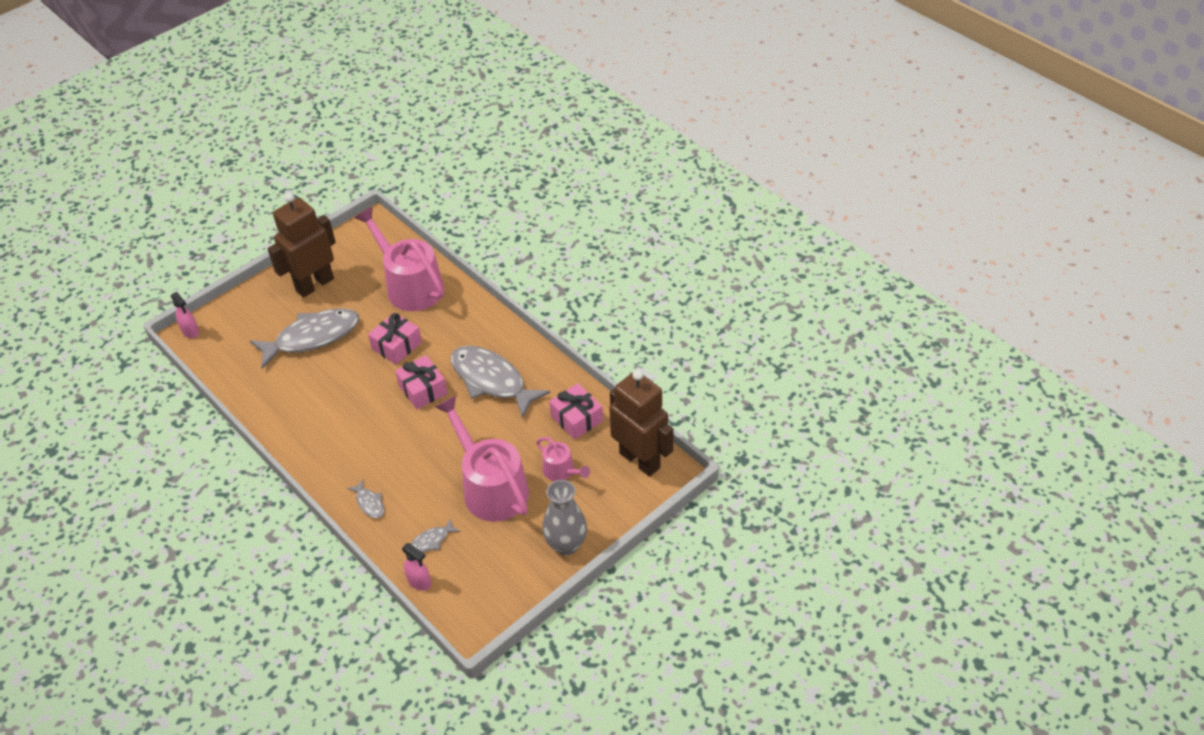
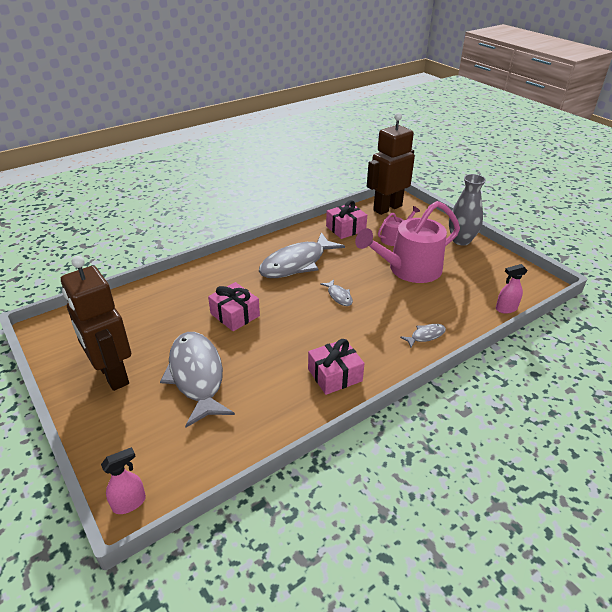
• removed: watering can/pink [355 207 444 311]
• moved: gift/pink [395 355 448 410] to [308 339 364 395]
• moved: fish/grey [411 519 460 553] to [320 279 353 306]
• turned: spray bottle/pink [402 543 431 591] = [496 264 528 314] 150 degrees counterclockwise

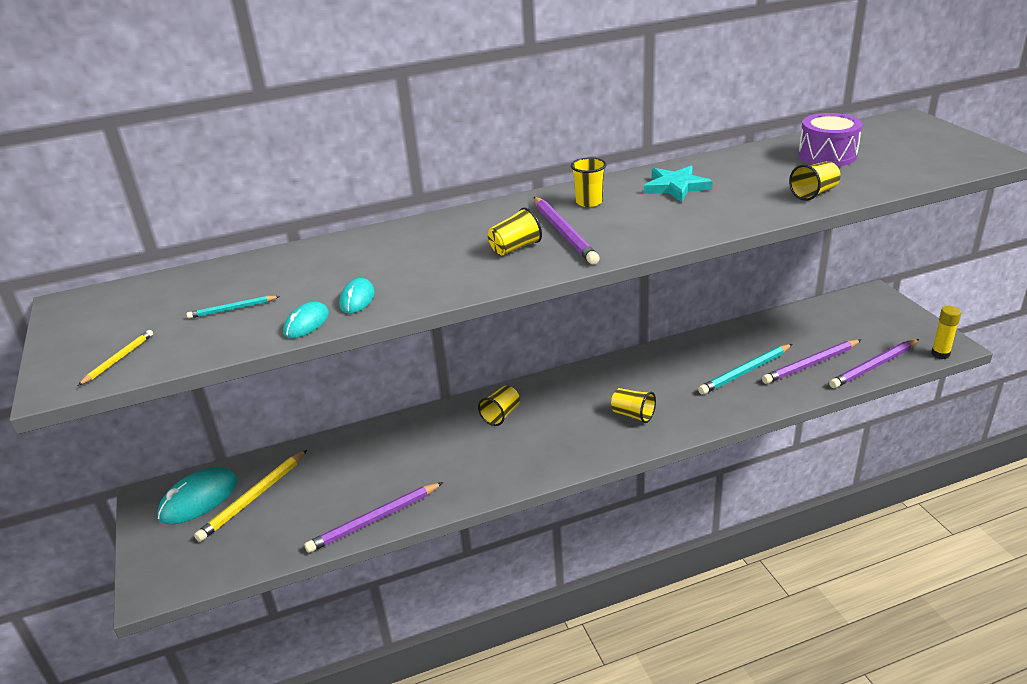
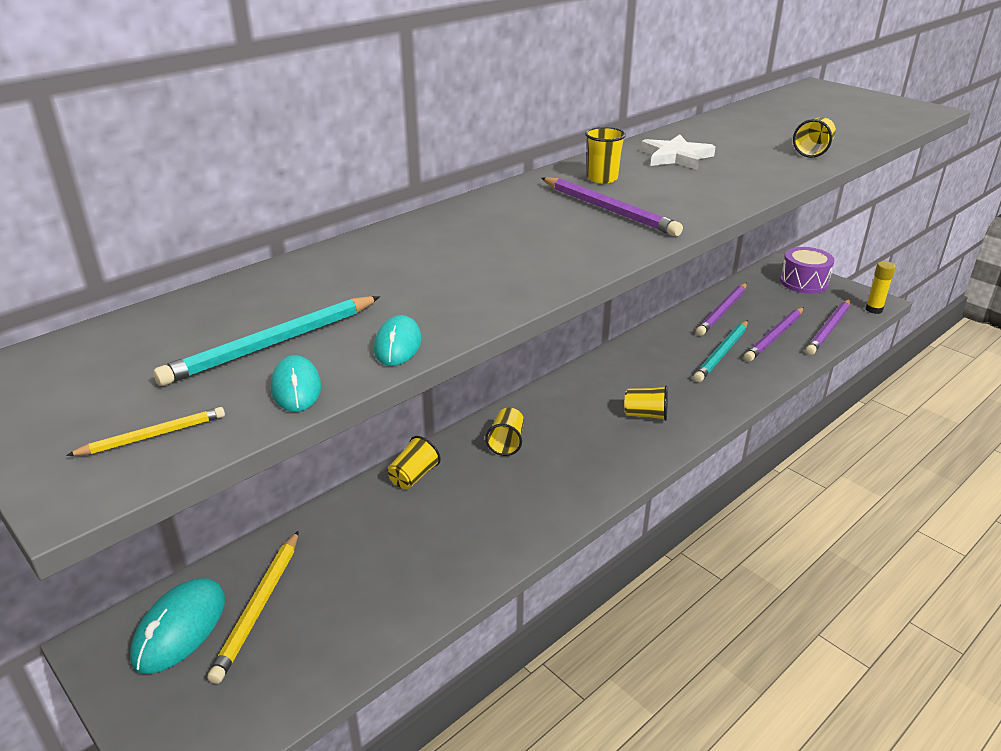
• moved: pencil/purple [304 482 443 553] to [696 283 747 336]
• moved: mouse/turquoise [339 278 375 314] to [271 355 321 412]
• moved: cup/yellow [488 207 542 255] to [387 436 441 489]
• moved: drum/purple [798 113 863 167] to [780 247 835 294]
• recoloured: star/turquoise [644 166 713 202] to star/white [641 135 715 170]
• turned: pencil/yellow [78 330 153 386] = [66 407 225 456] 60 degrees clockwise
• resized: pencil/turquoise [187 296 280 319] = [153 296 380 386] x1.91

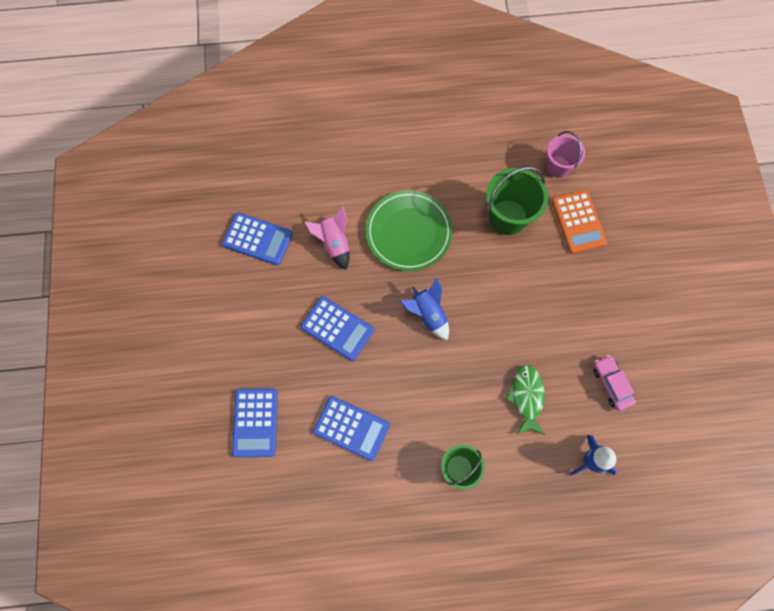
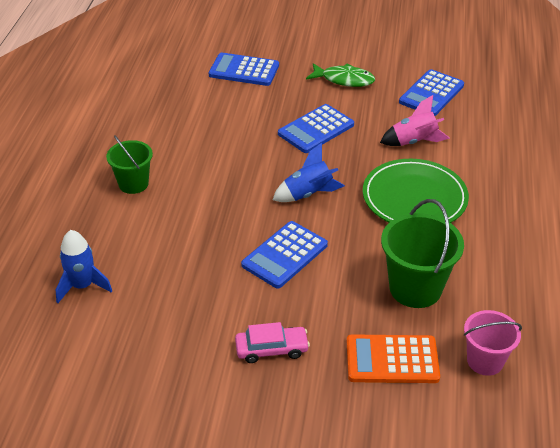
• moved: calculator/blue [313 396 390 461] to [241 221 328 288]
• moved: fish/green [506 365 545 435] to [306 63 375 87]
• moved: car/pink [593 355 636 411] to [235 322 310 363]

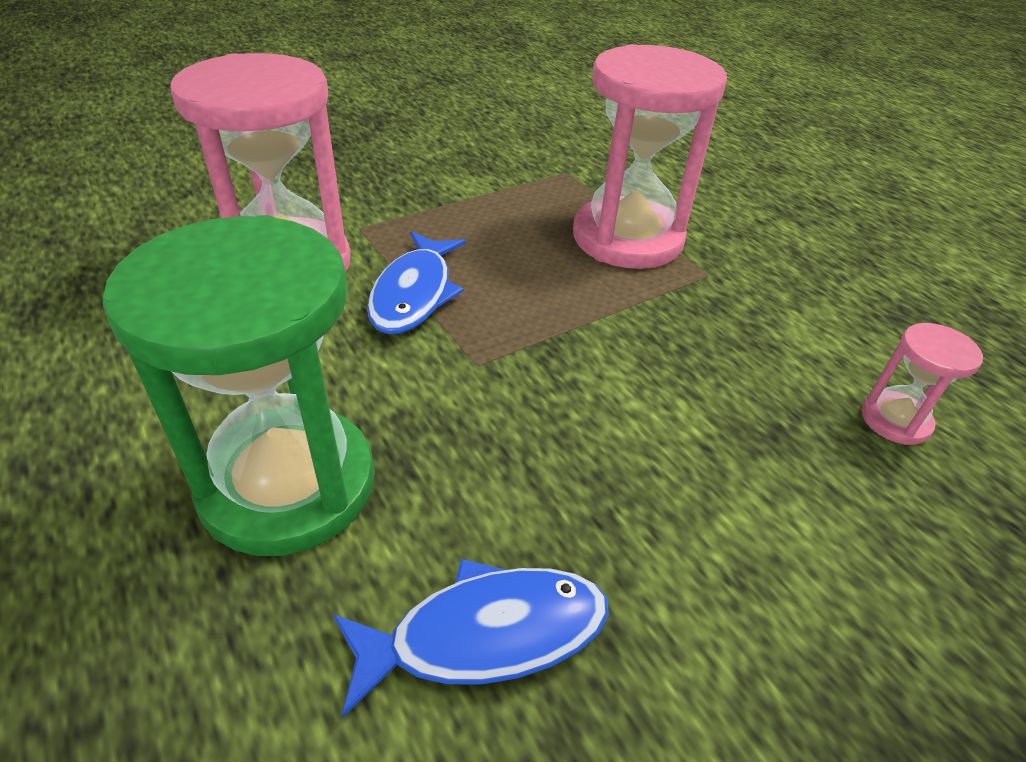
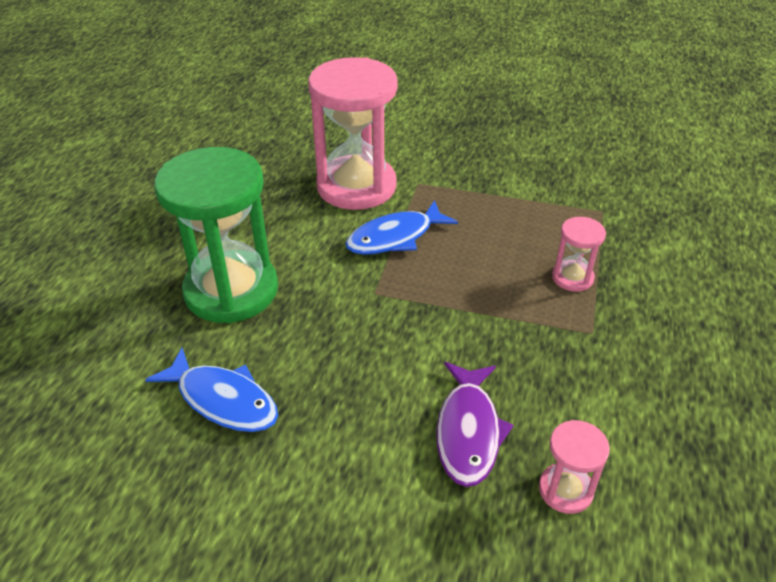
• added: fish/purple [436 362 514 487]
• resized: hourglass/pink [573 44 727 269] = [552 217 606 292] x0.45

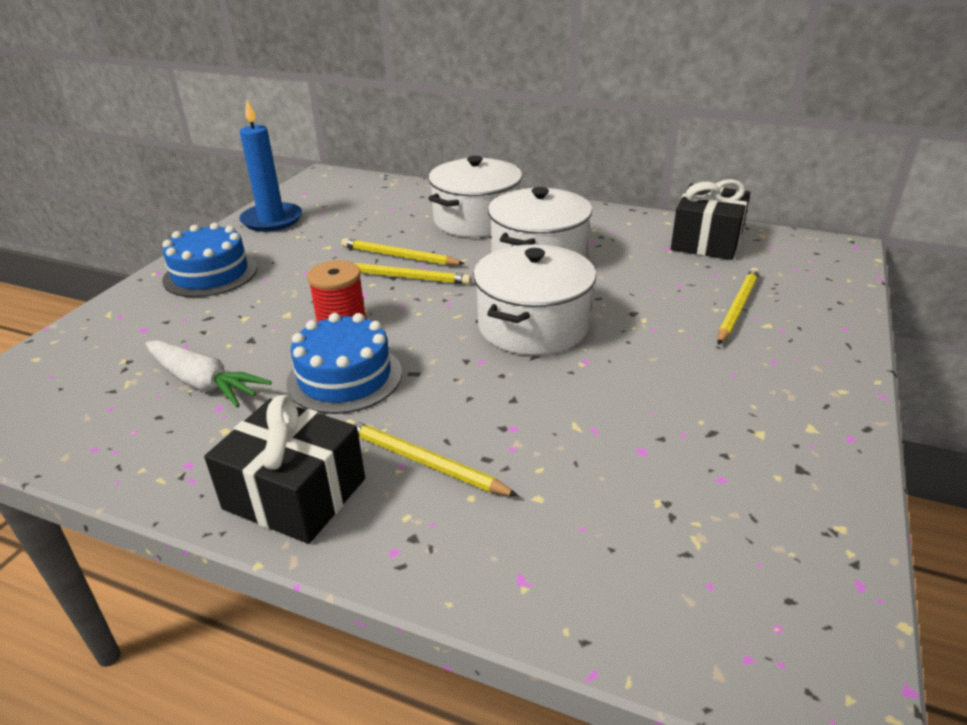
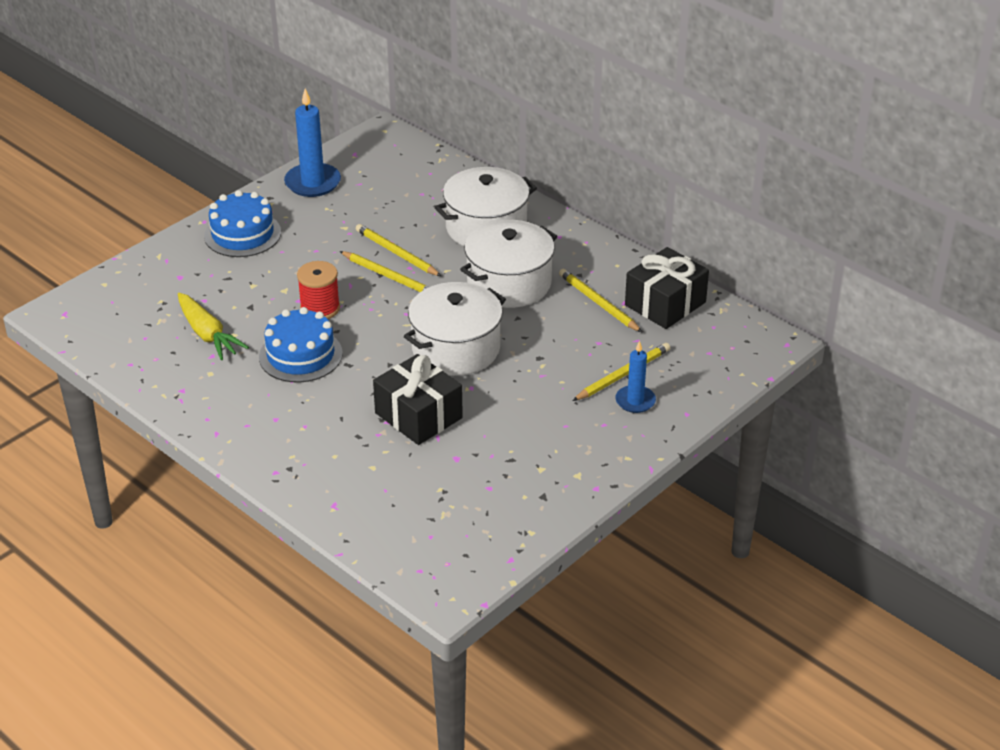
• added: candle/blue [615 340 656 413]
• moved: gift/black [204 395 365 544] to [373 354 463 445]
• moved: pencil/yellow [346 419 518 496] to [559 269 642 332]
• recoloured: carrot/white [146 341 272 408] to carrot/yellow [178 293 249 360]

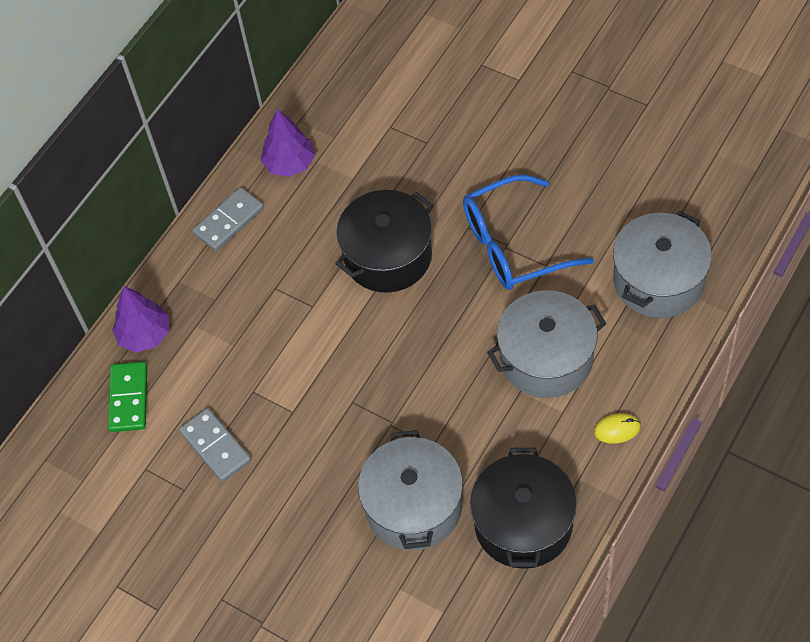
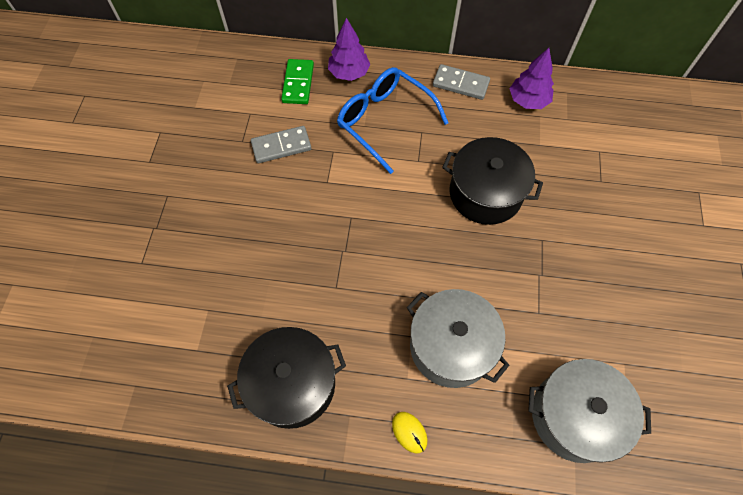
• removed: pot/grey [358 430 463 550]
• moved: glasses/blue [463 175 594 290] to [337 67 448 174]
• turned: domino/green [108 362 147 432] = [281 59 314 104] 60 degrees counterclockwise
• turned: domino/grey [179 408 251 482] = [251 126 311 163] 45 degrees clockwise

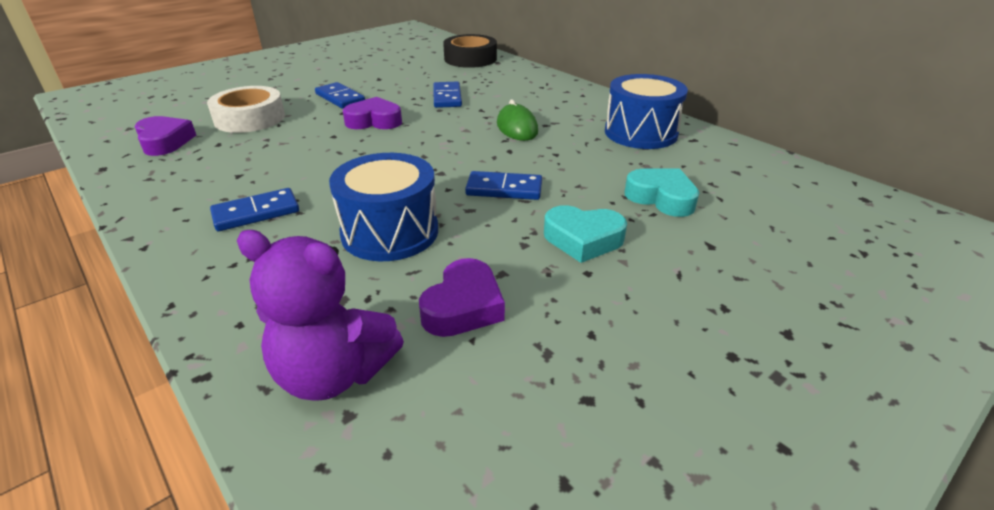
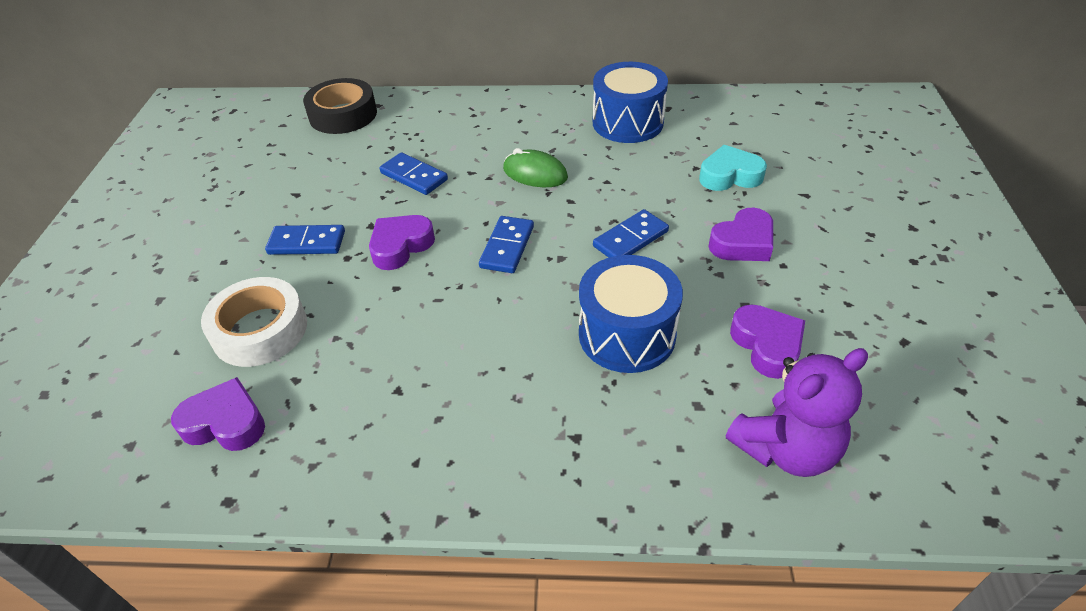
• moved: domino/blue [210 188 299 231] to [479 216 534 273]
• recoloured: heart/turquoise [544 205 627 263] to heart/purple [708 208 773 261]

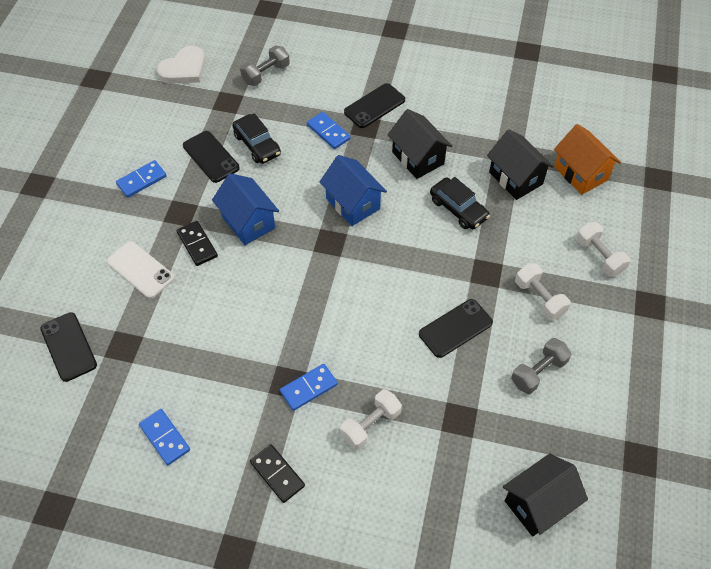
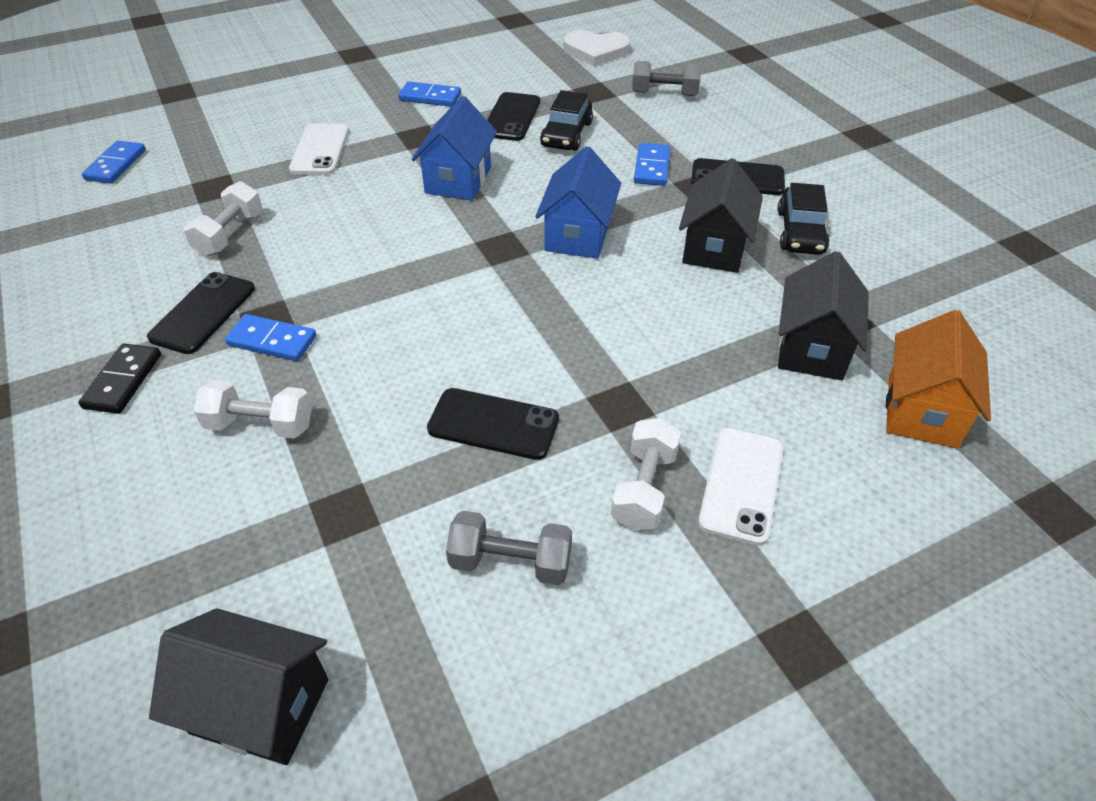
• removed: domino/black [177 221 218 266]
• added: phone/white [698 428 783 546]
• moved: phone/black [40 312 97 382] to [147 272 255 354]
• moved: domino/blue [139 409 190 465] to [82 141 146 184]
• moved: car/black [430 177 490 229] to [778 183 830 255]
• moved: dumbbell/white [576 222 630 277] to [183 181 263 256]

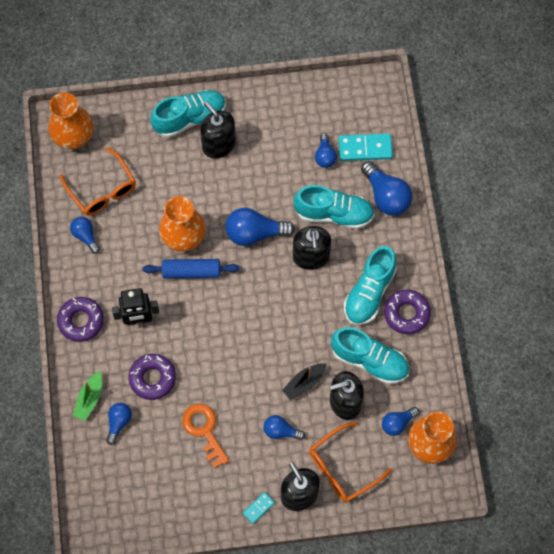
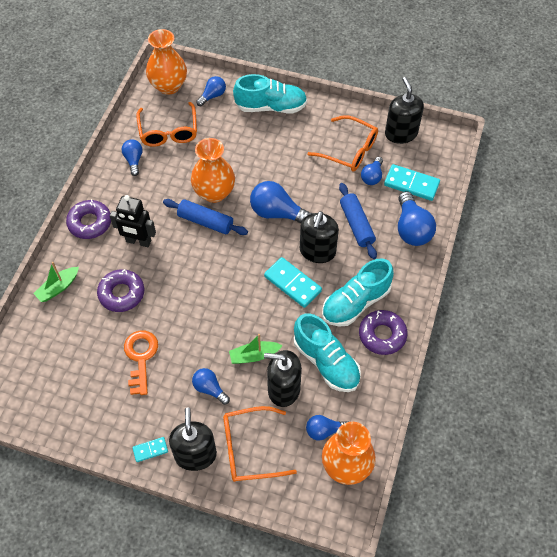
• added: domino/turquoise [264 257 322 308]
• added: glasses/orange [307 115 378 172]
• moved: light bulb/blue [106 403 132 445] to [196 76 226 106]
• moved: soap dispenser/black [200 101 236 158] to [385 77 424 144]
• replaced: shoe/turquoise [293 185 375 229] to rolling pin/blue [339 183 377 259]
• recoloured: boat/black [282 363 326 401] to boat/green [229 334 283 364]

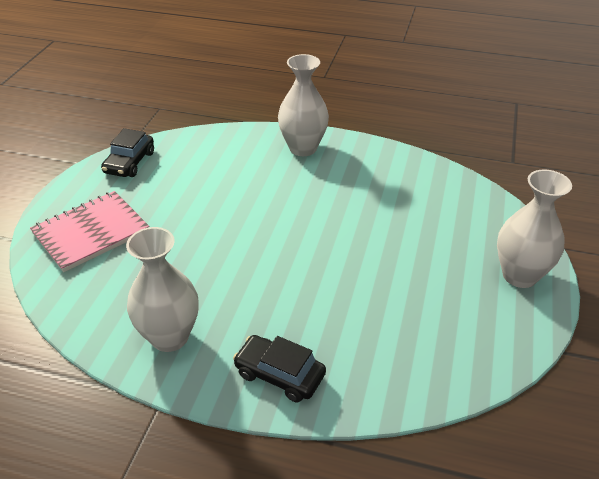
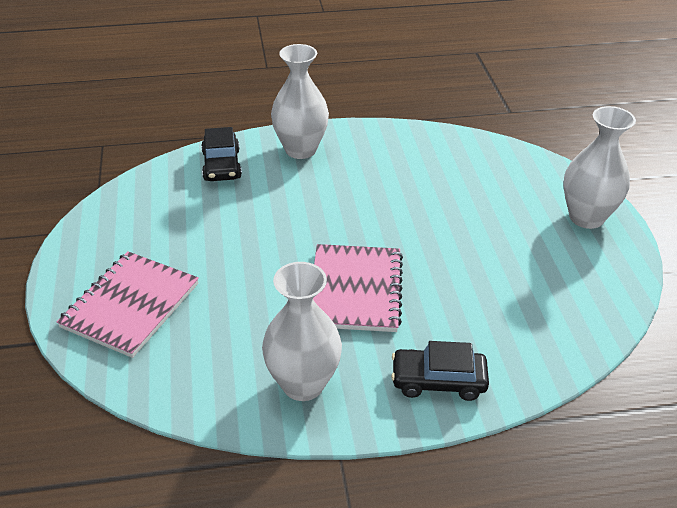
• added: notebook/pink [313 244 403 332]
• moved: car/black [101 128 154 177] to [201 127 242 181]

